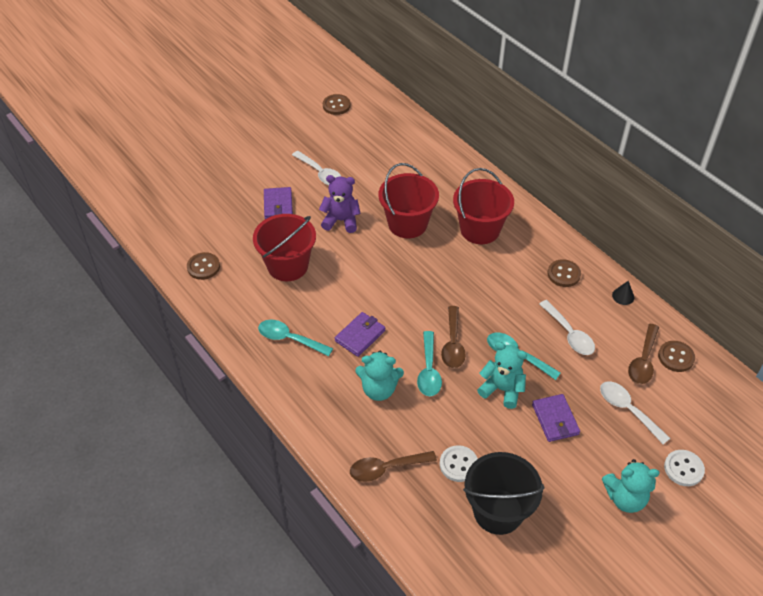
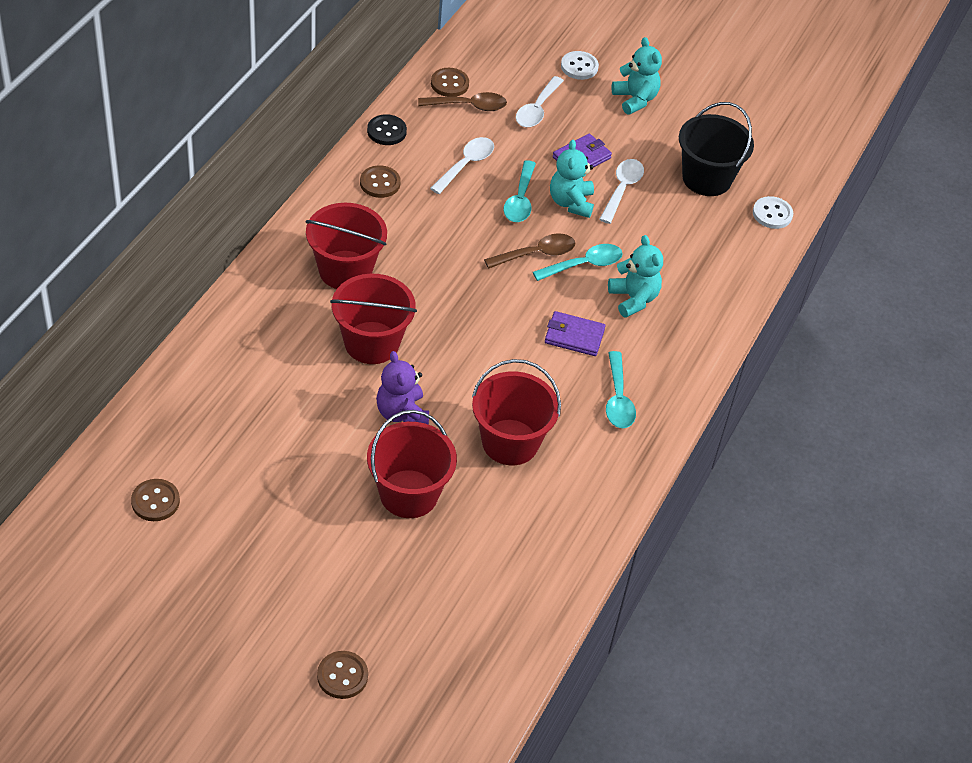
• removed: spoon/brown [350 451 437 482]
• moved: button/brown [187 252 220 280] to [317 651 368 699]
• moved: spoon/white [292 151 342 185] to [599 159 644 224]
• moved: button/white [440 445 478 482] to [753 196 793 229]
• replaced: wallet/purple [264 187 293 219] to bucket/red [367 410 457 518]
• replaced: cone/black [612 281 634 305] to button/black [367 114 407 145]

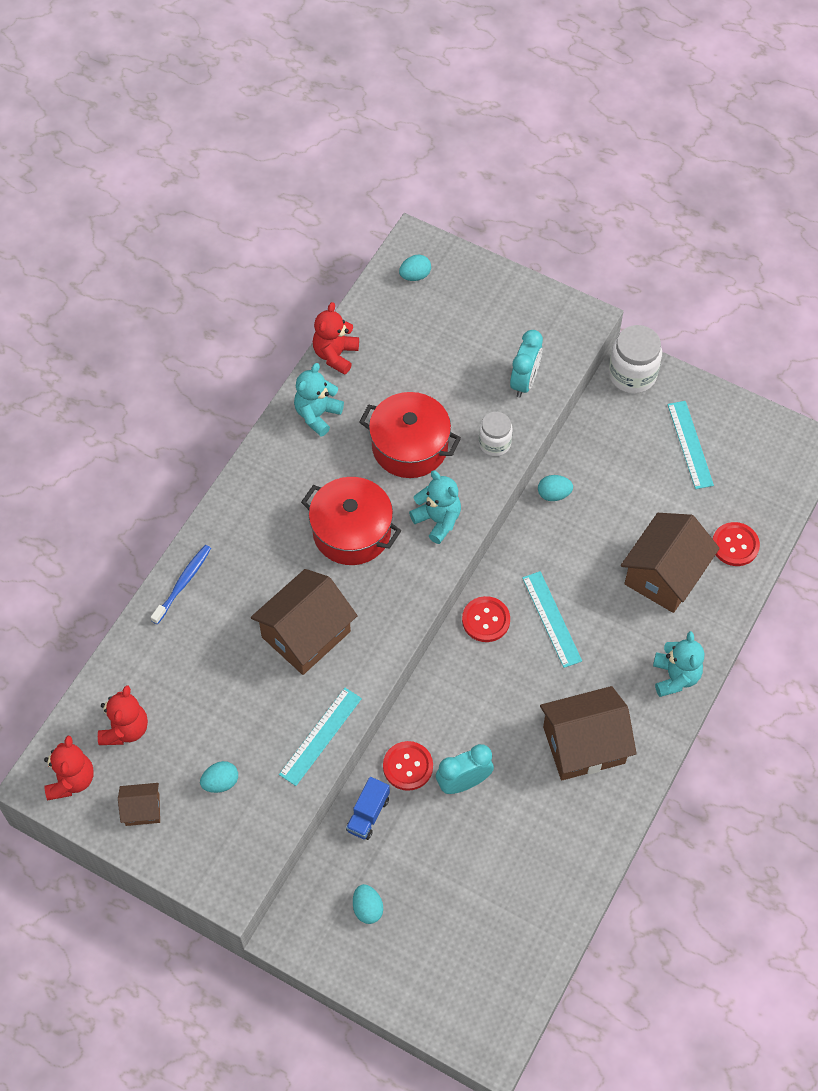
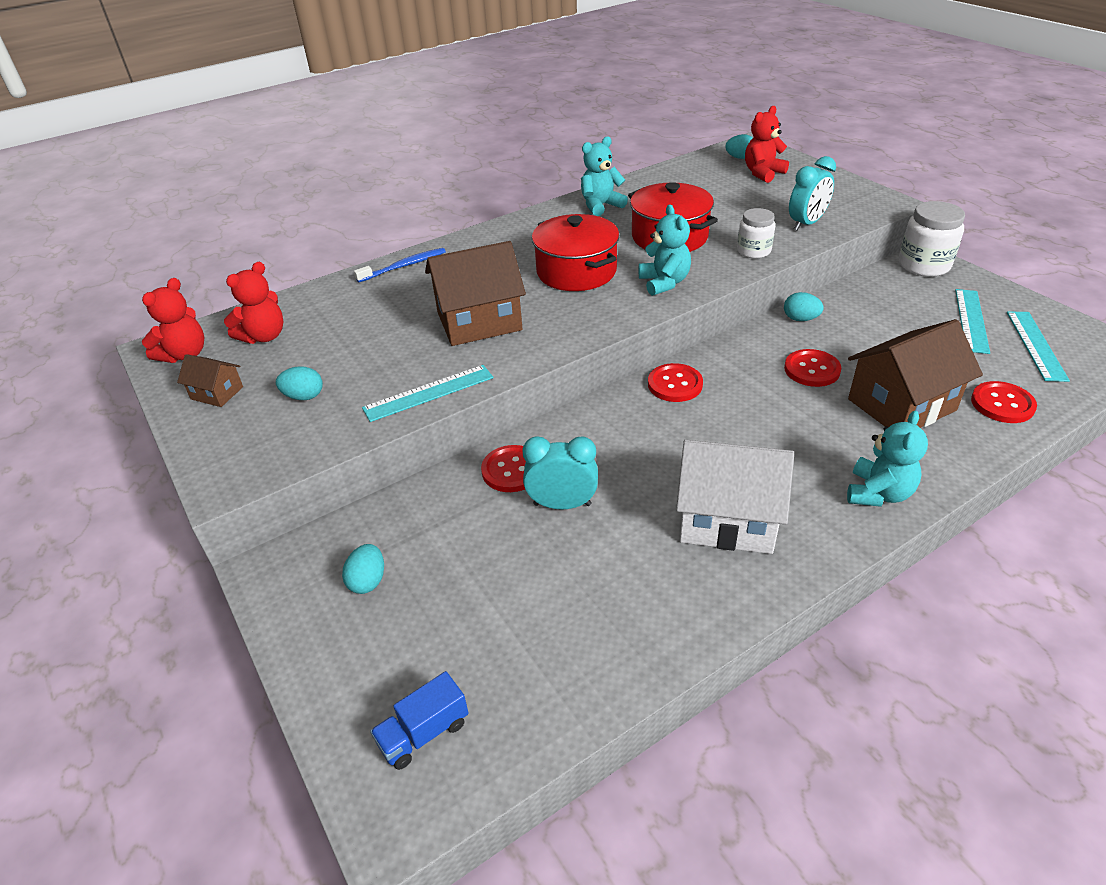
• added: button/red [784 349 841 387]
• moved: teddy bear/red [313 302 359 375] to [745 106 789 183]
• moved: truck/blue [346 777 390 840] to [370 671 468 770]
• moved: ruler/turquoise [522 571 582 668] to [1007 311 1070 382]
• recoloured: house/brown [540 686 637 780] to house/white [676 440 794 554]

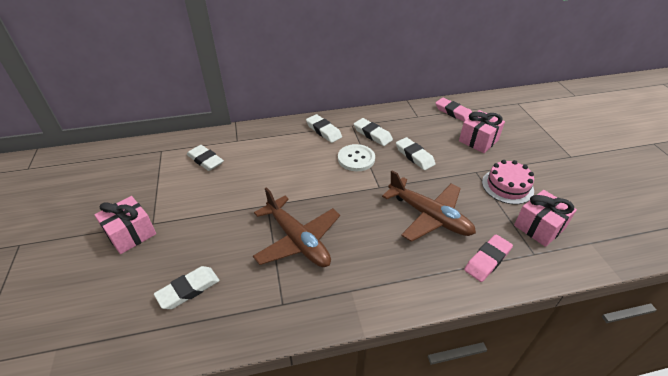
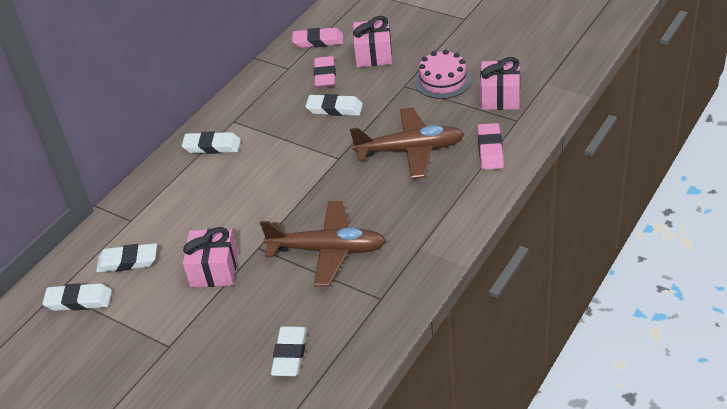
• removed: button/white [338 144 375 171]
• added: eraser/pink [314 56 336 88]
• moved: gift/pink [94 196 156 254] to [183 227 238 287]
• moved: eraser/white [354 118 393 146] to [42 283 112 311]

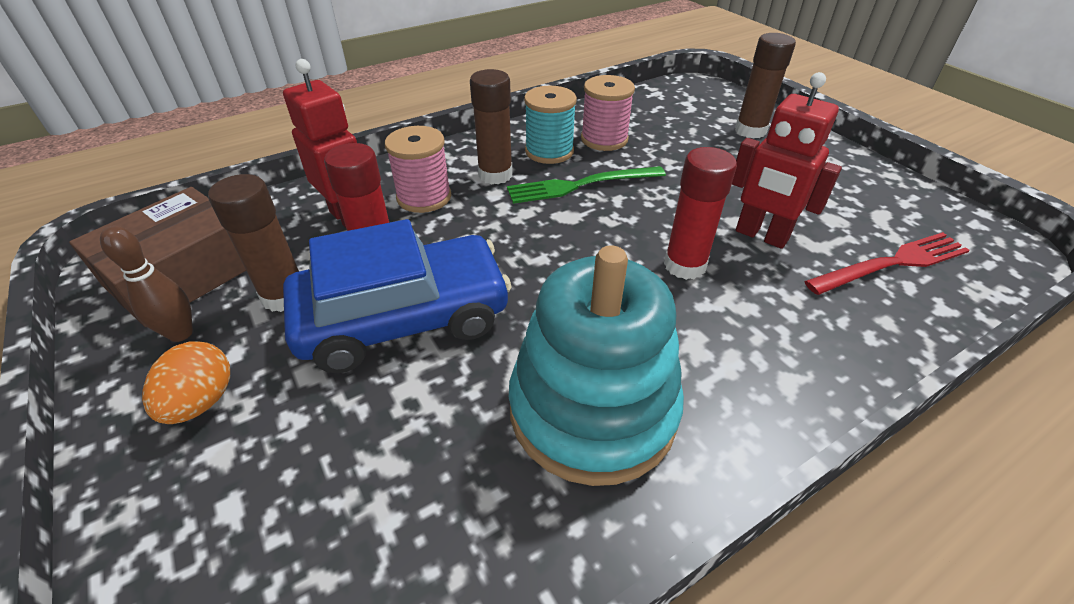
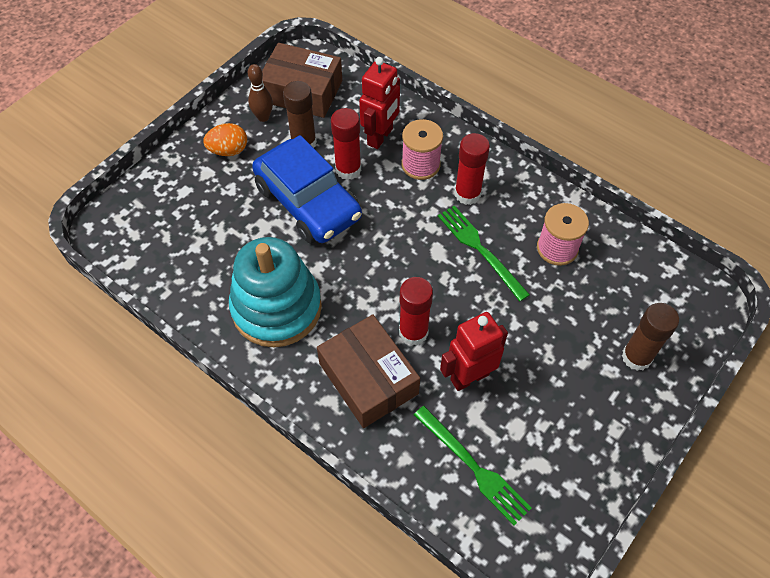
• removed: spool/turquoise [524 86 577 164]
• added: box/brown [317 314 420 428]
• recoloured: glue stick/brown [470 69 513 184] to glue stick/red [455 133 490 205]
• recoloured: fork/red [804 232 970 295] to fork/green [414 406 532 526]
• turned: robot/red [732 72 842 249] = [440 312 508 391] 45 degrees clockwise

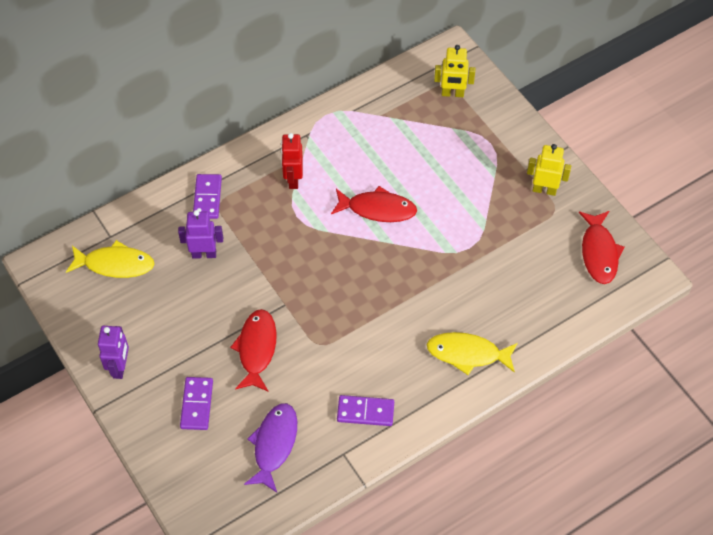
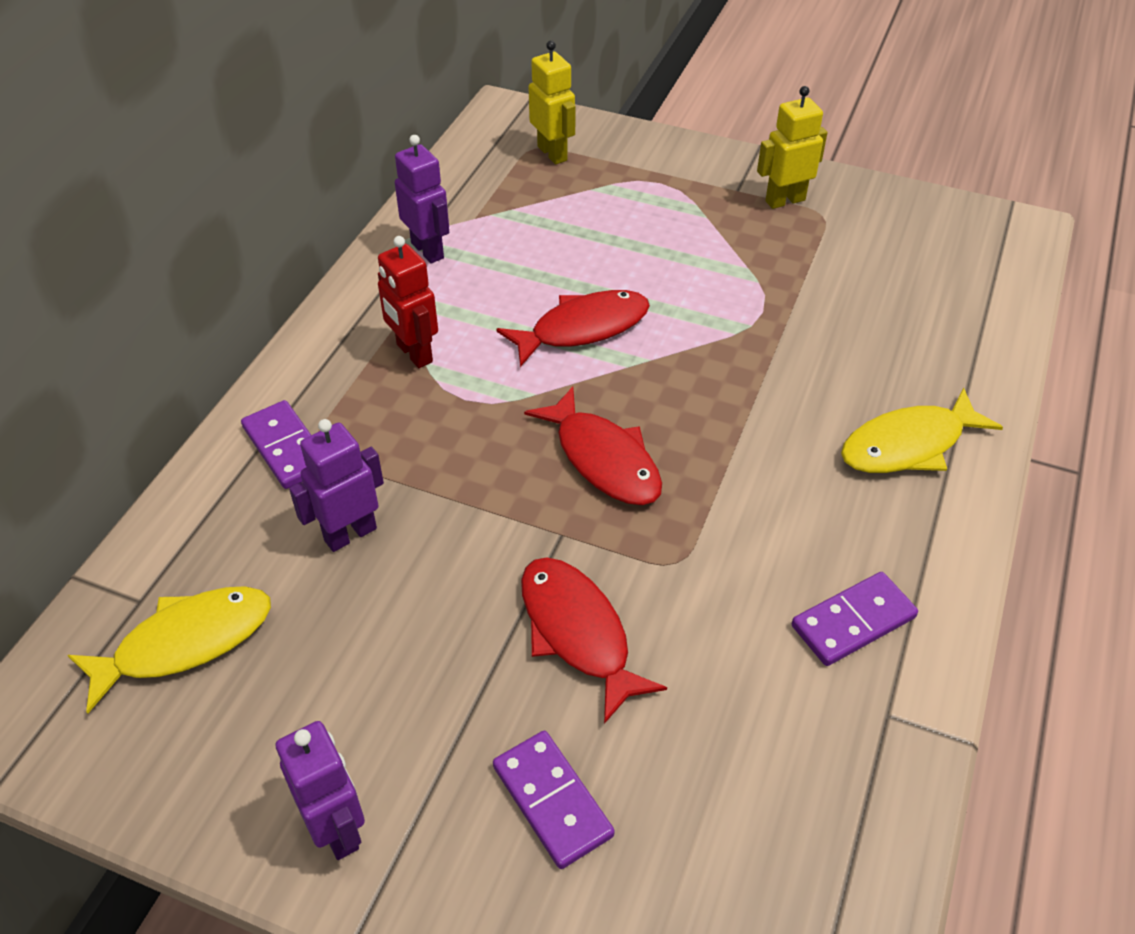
• removed: fish/purple [244 403 297 492]
• added: robot/purple [395 135 449 263]
• moved: fish/red [578 211 624 284] to [524 386 662 505]
• turned: robot/yellow [434 45 475 97] = [529 40 575 164] 90 degrees counterclockwise

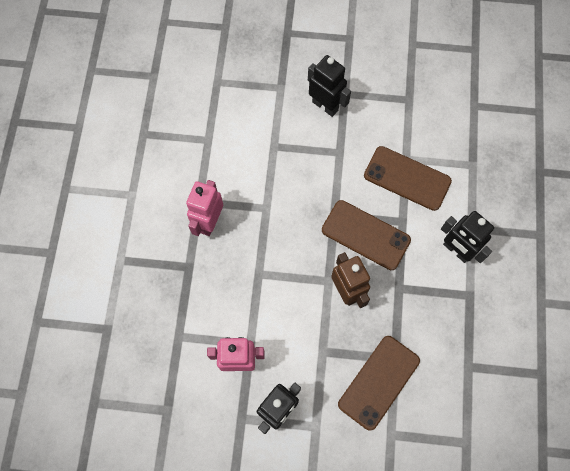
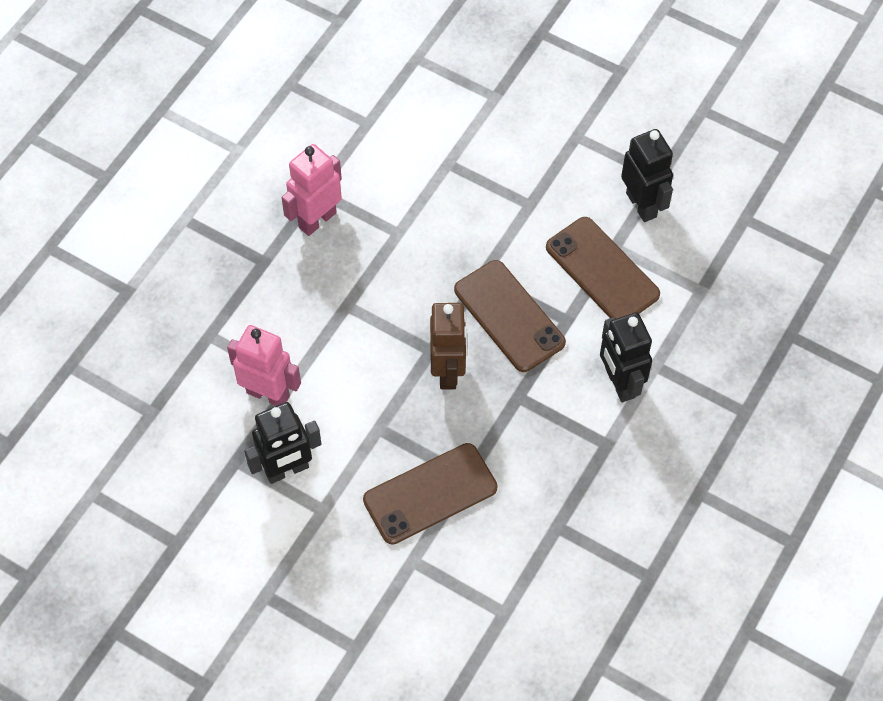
• moved: robot/black [308 55 351 117] to [621 129 673 222]

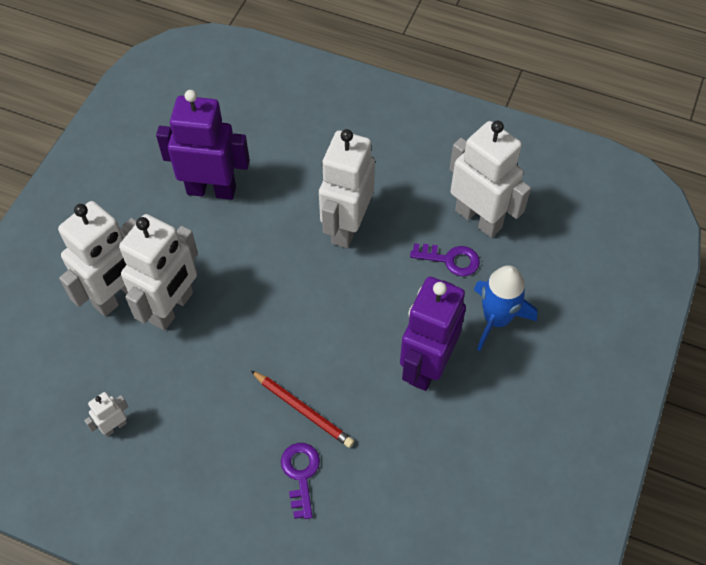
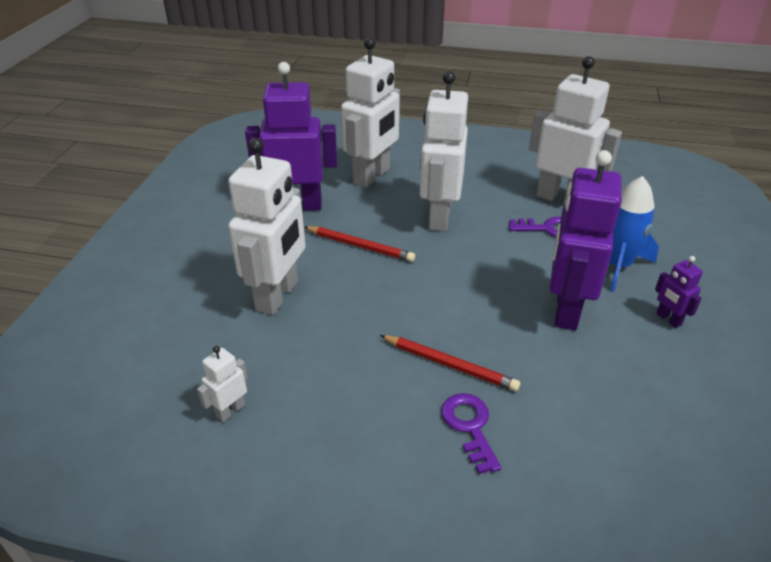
• added: pencil/red [304 226 415 262]
• added: robot/purple [655 256 703 328]
• moved: robot/white [58 201 136 317] to [341 37 400 188]

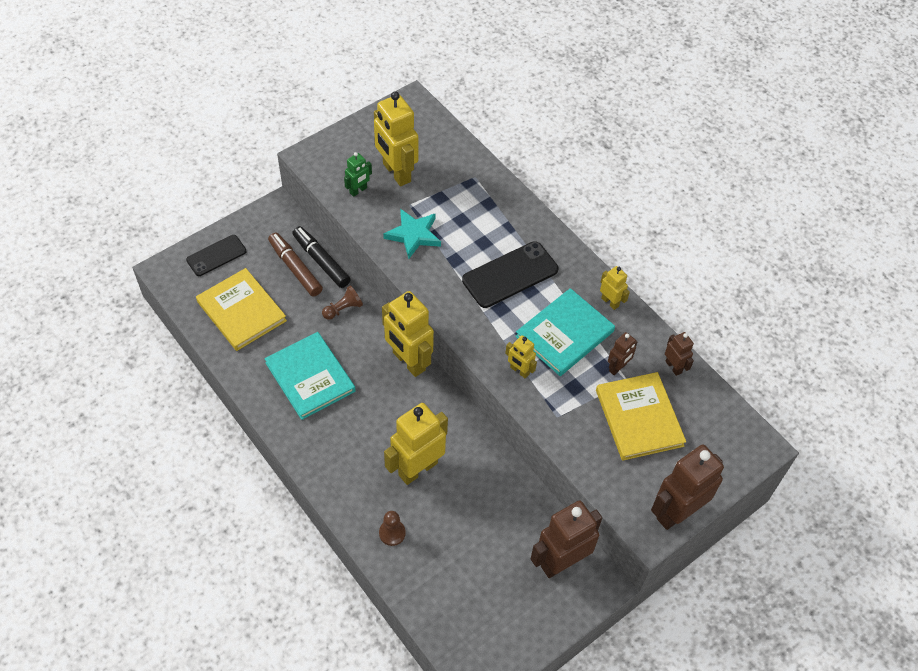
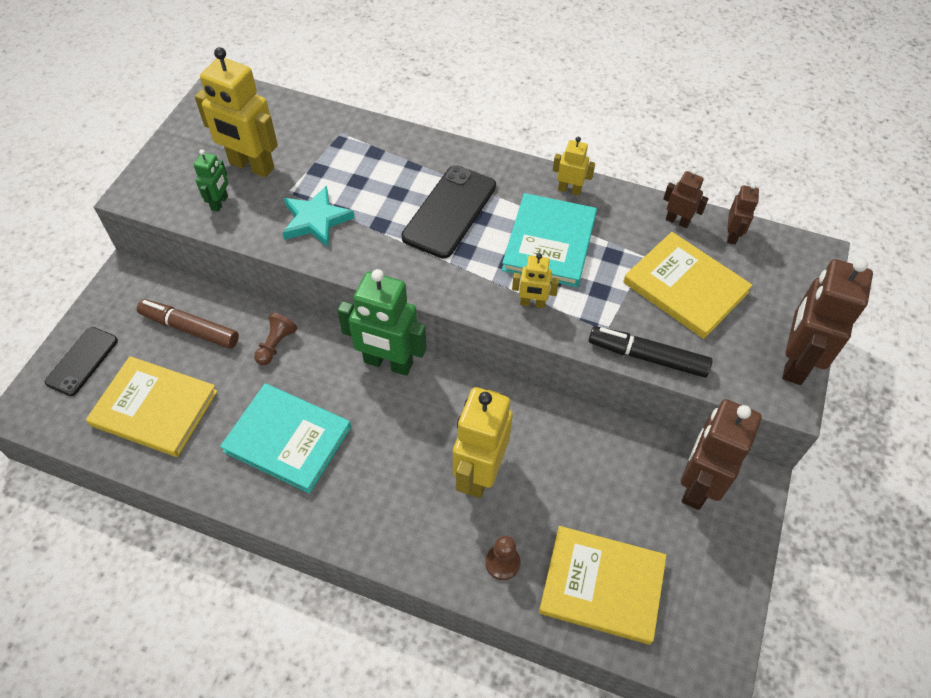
• added: book/yellow [539 526 667 645]
• moved: marker/black [292 226 351 288] to [589 326 712 378]
• moved: robot/brown [608 332 638 375] to [727 183 759 244]
• recoloured: robot/yellow [382 291 434 377] to robot/green [337 269 427 376]

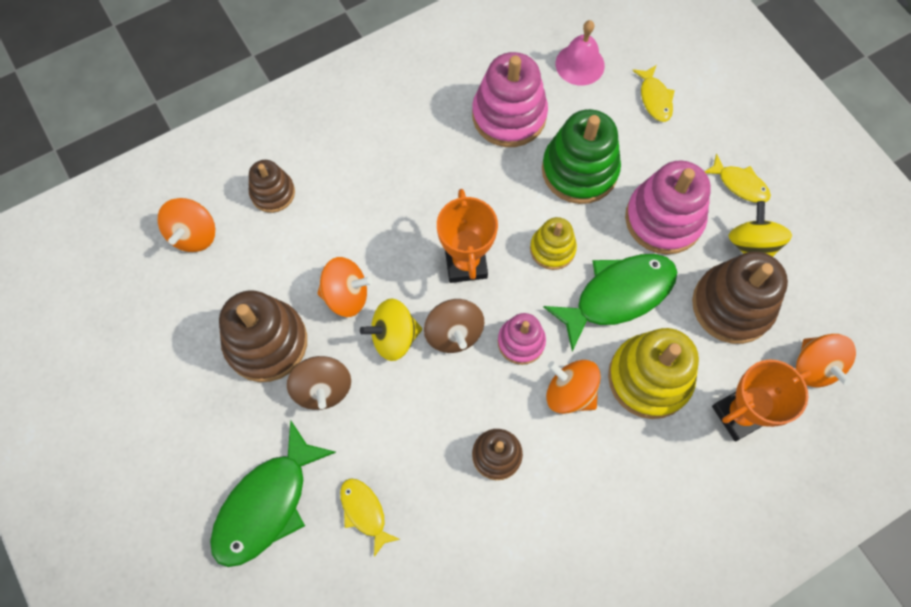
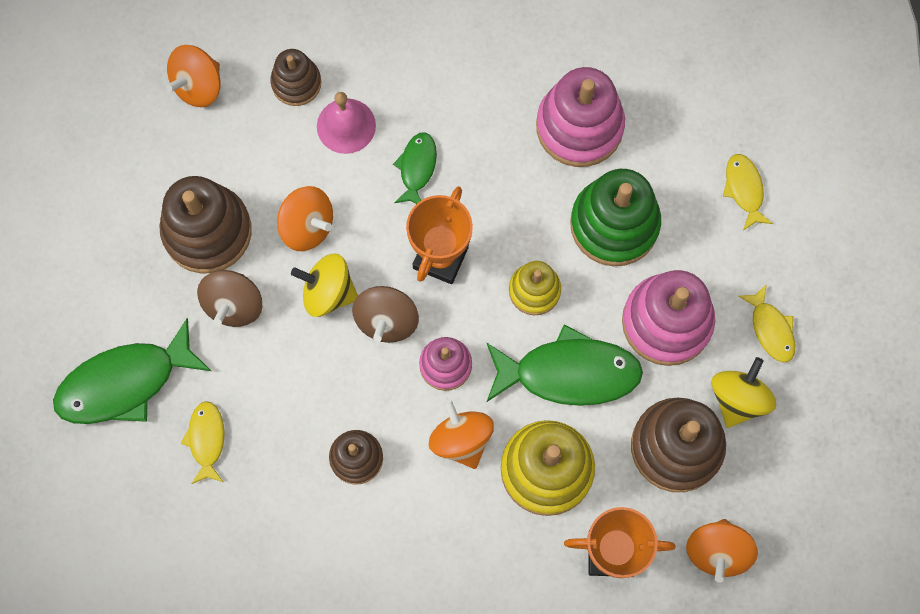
• added: fish/green [393 132 437 204]
• moved: bell/pink [556 20 605 86] to [317 92 376 154]
• turned: fish/yellow [632 65 675 122] = [723 154 773 230] 150 degrees clockwise

